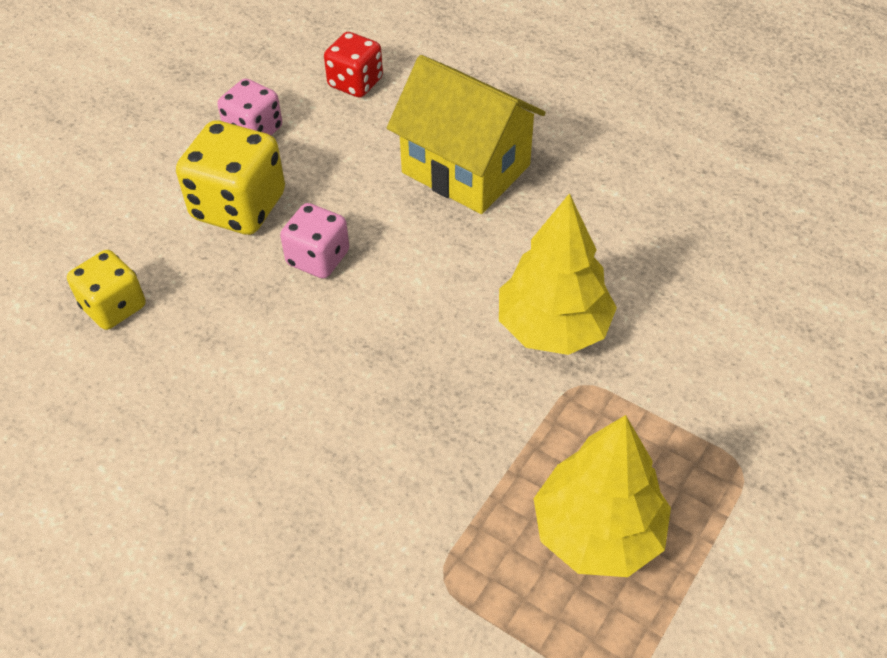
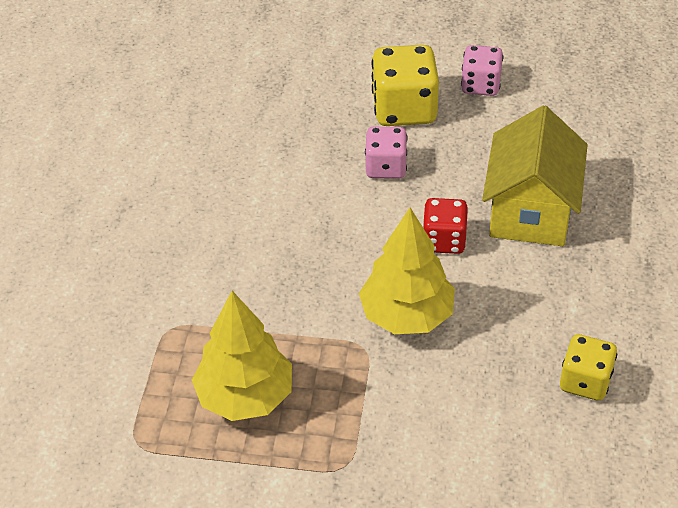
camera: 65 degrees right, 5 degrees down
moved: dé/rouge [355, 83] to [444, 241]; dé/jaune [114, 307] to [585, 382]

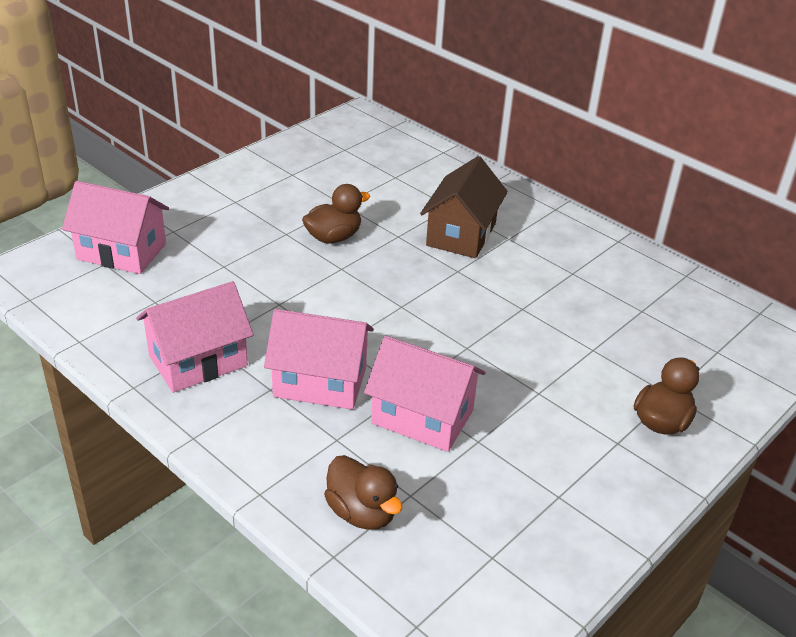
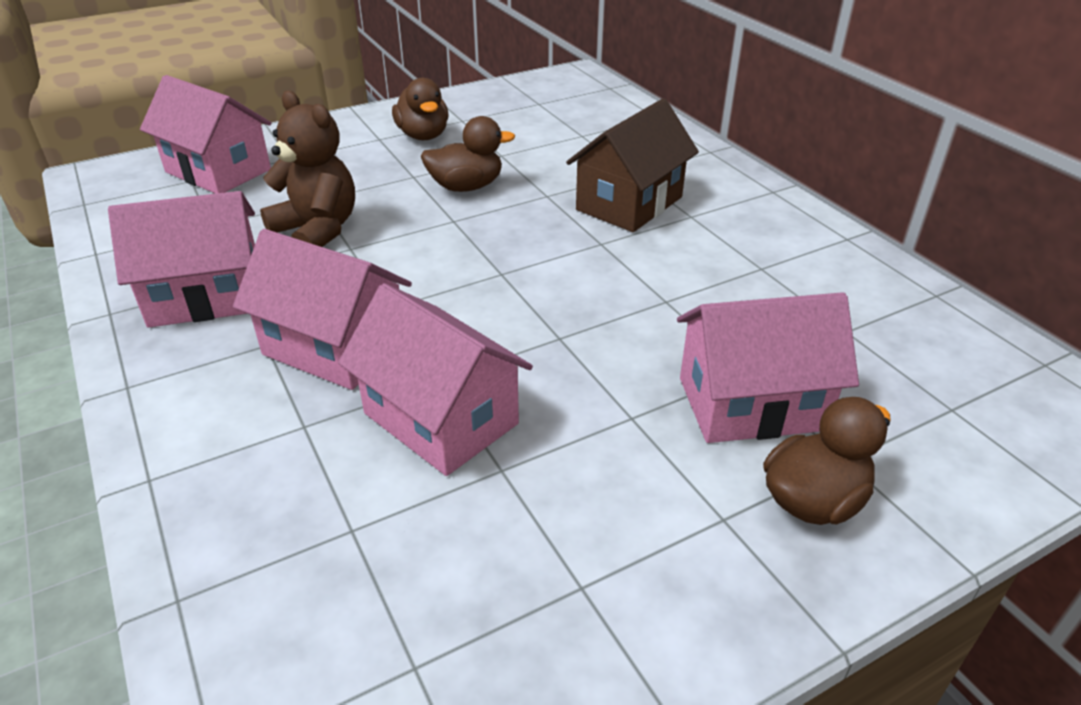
camera: 20 degrees right, 0 degrees up
added: ours en peluche/marron [317, 230]; maison/rose [751, 404]
moved: canard/marron [362, 512] to [423, 136]

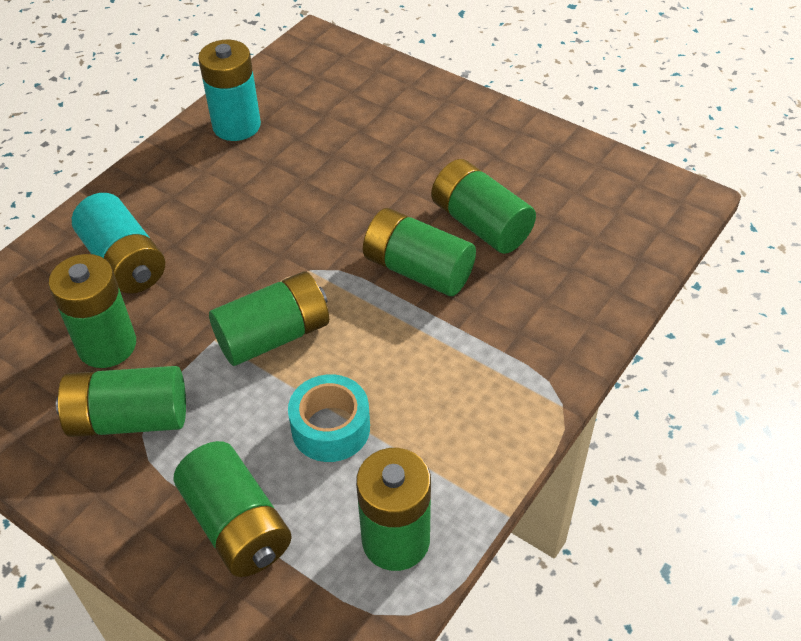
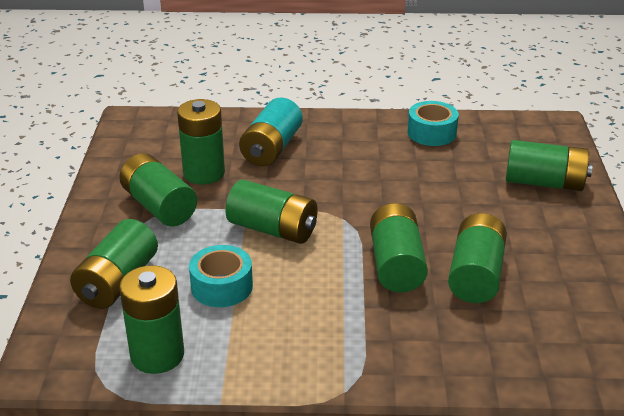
camera: 55 degrees right, 15 degrees down
added: pile/vert [544, 183]
replaced: pile/turquoise [236, 126] to ruban adhésif/turquoise [431, 133]

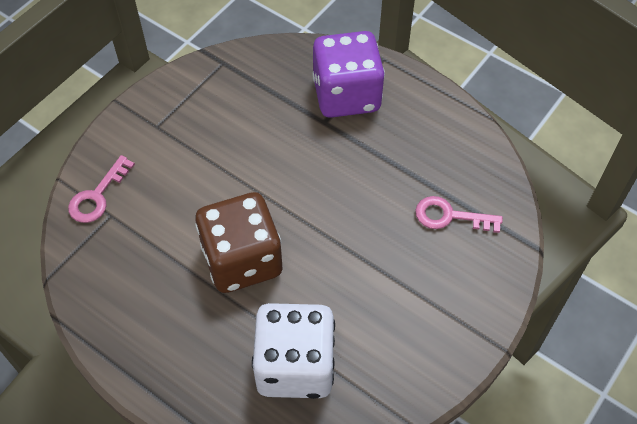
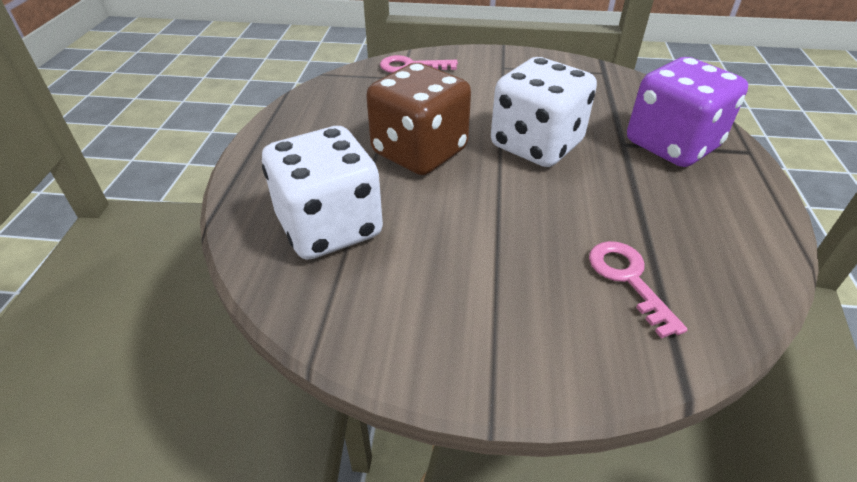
camera: 60 degrees right, 15 degrees down
added: dé/blanc [536, 145]

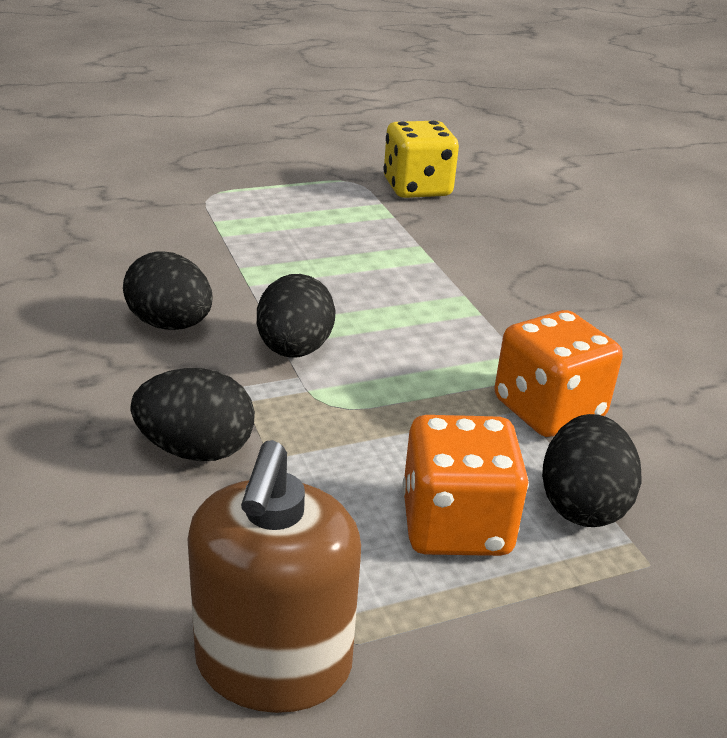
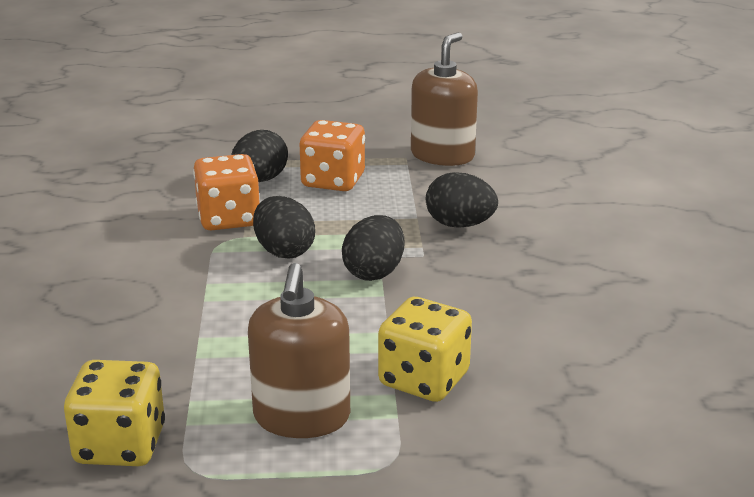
camera: 160 degrees left, 5 degrees down
added: distributeur de savon/marron [301, 417]; dé/jaune [424, 380]
moved: œuf/noir [170, 324] to [284, 251]

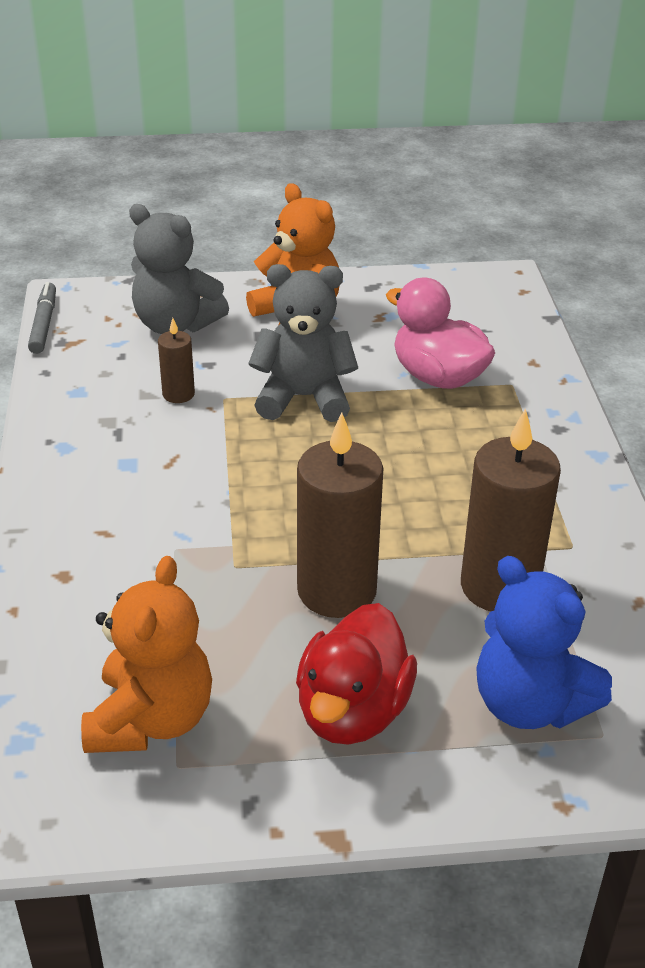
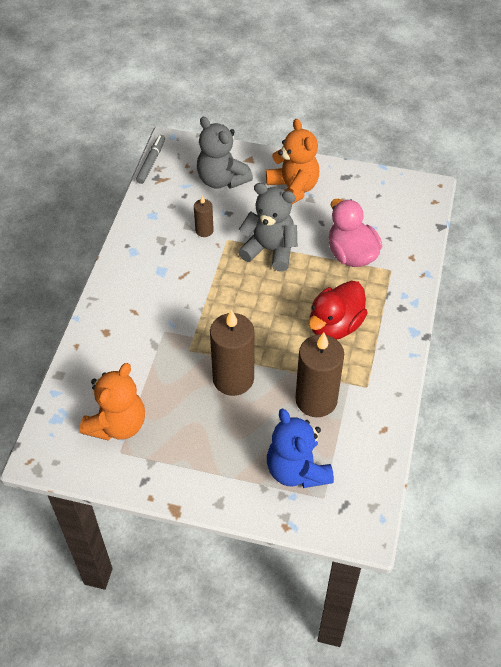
camera: 20 degrees right, 15 degrees up
moved: canard/rouge [353, 711] to [335, 325]

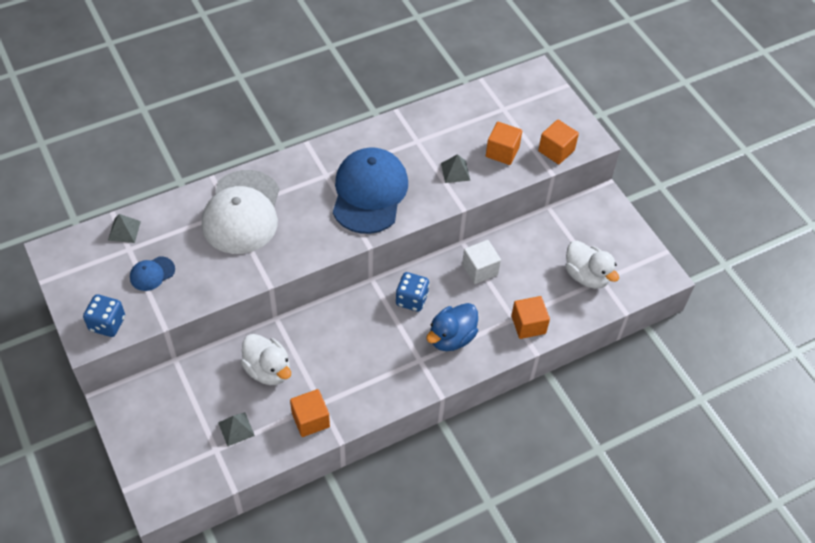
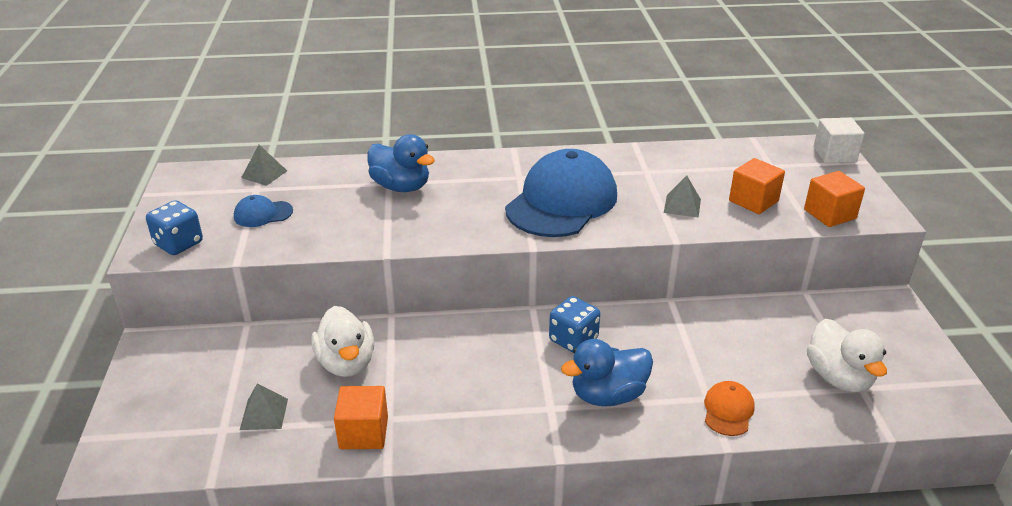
camera: 25 degrees right, 20 degrees down
moved: cube/blanc [480, 269] to [834, 155]
replaced: casquette/blanc [242, 212] to canard/bleu [401, 187]; cube/orange [528, 325] to casquette/orange [728, 411]

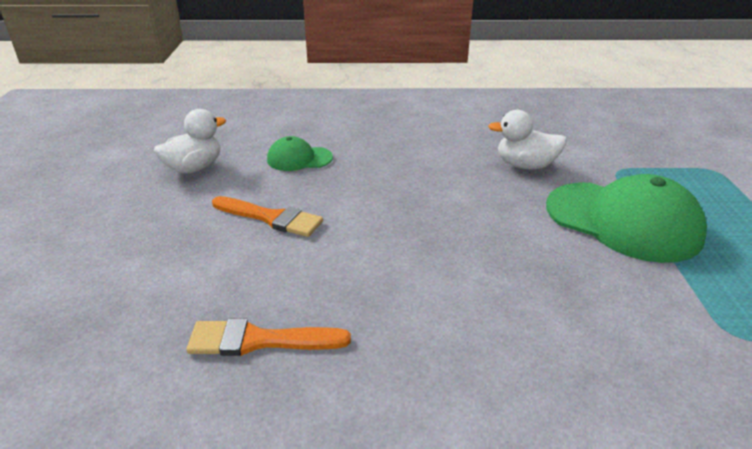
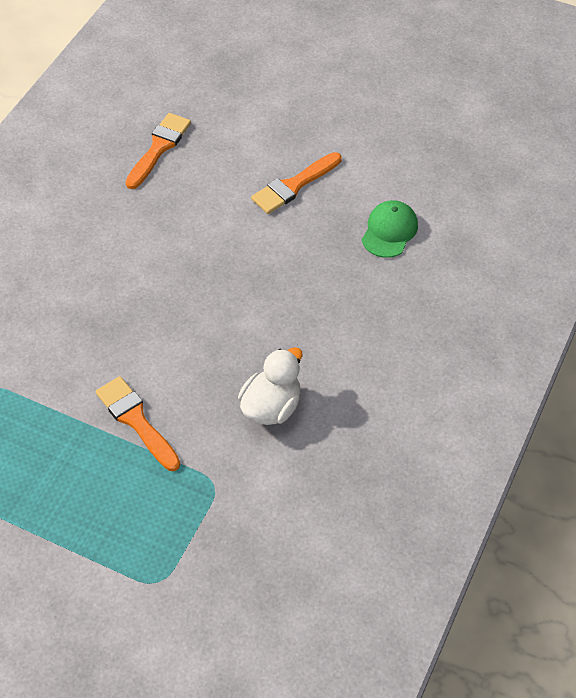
camera: 115 degrees right, 20 degrees up
removed: canard/blanc [194, 168]
replaced: casquette/vert [623, 221] to pinceau/orange [136, 420]

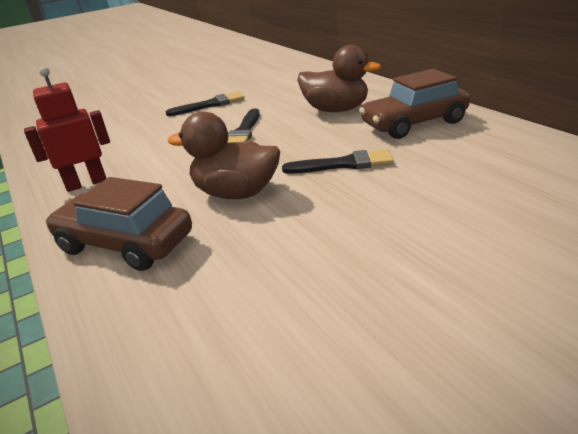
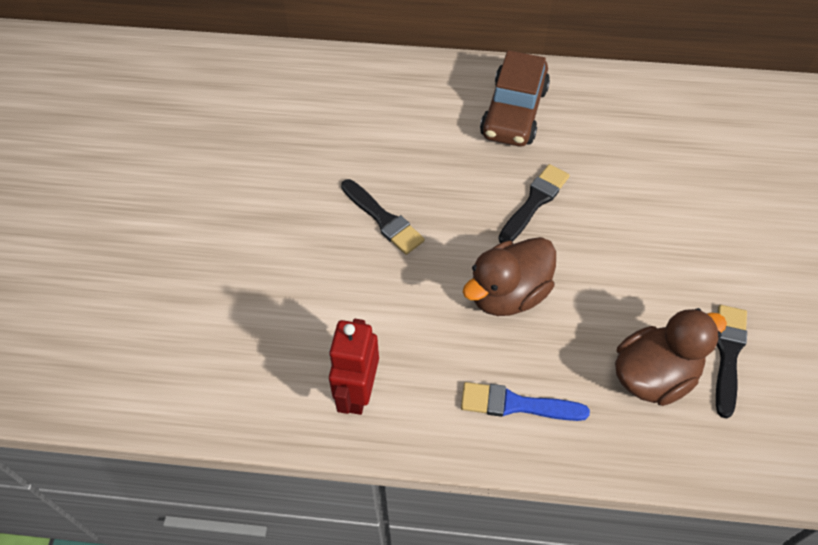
camera: 55 degrees left, 25 degrees up
moved: canard/marron [336, 110] to [654, 375]; pinceau/noir [210, 105] to [728, 354]
replaced: voiture/marron [125, 243] to pinceau/bleu [516, 404]

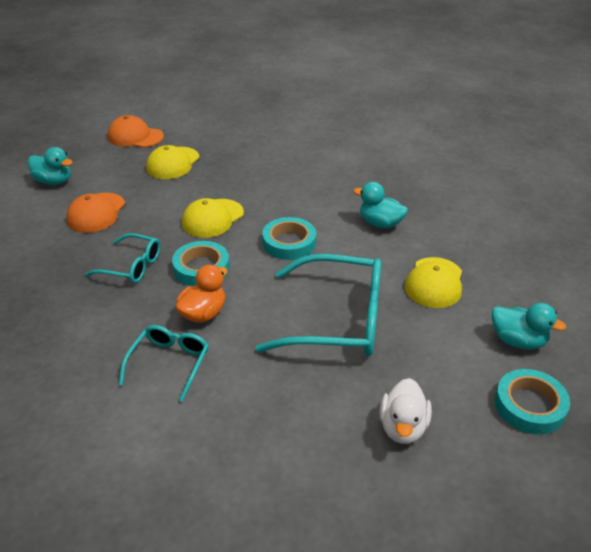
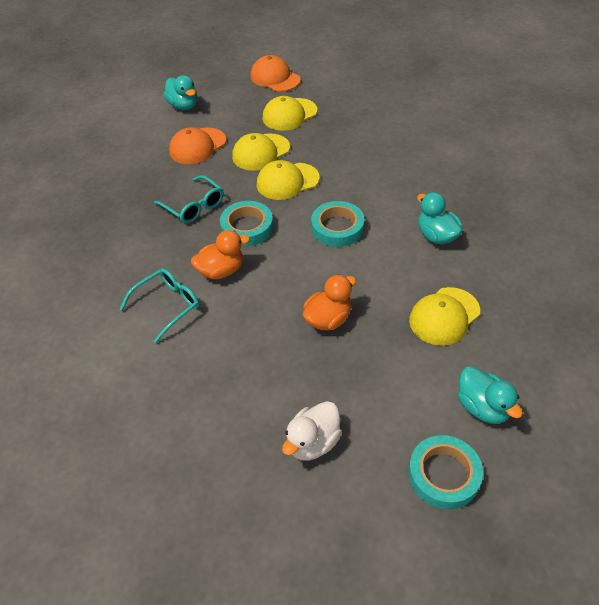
camera: 30 degrees right, 10 degrees up
added: casquette/jaune [261, 152]
replaced: lunettes/turquoise [338, 319] to canard/orange [328, 319]

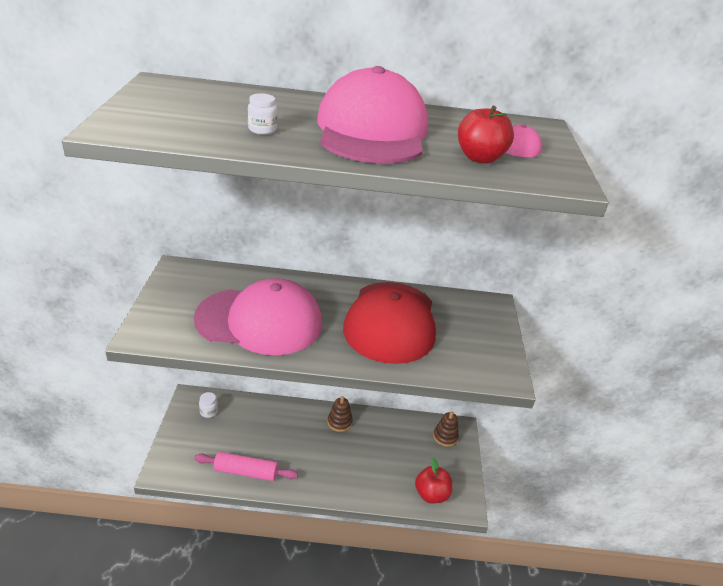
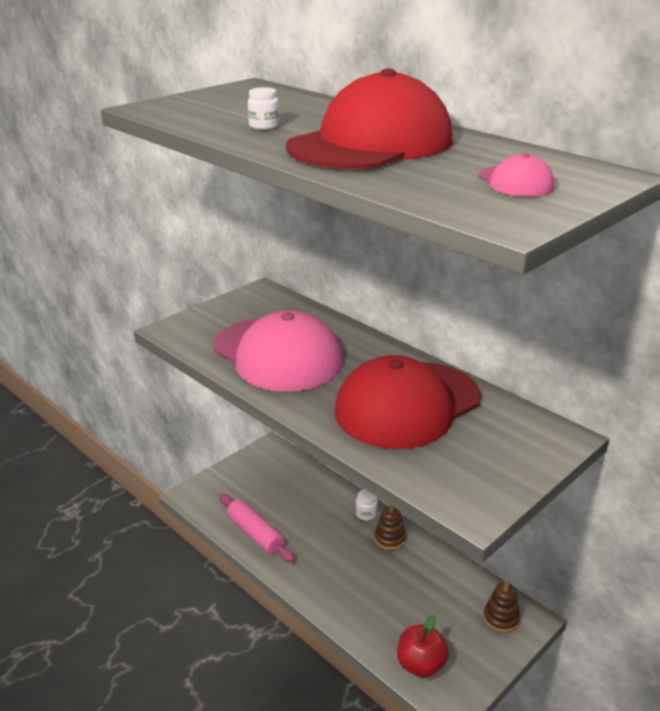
camera: 45 degrees right, 5 degrees down
removed: pomme/rouge [480, 158]
moved: bocal/blanc [209, 412] to [366, 514]
recoloured: casquette/rose [372, 131] to casquette/rouge [371, 144]

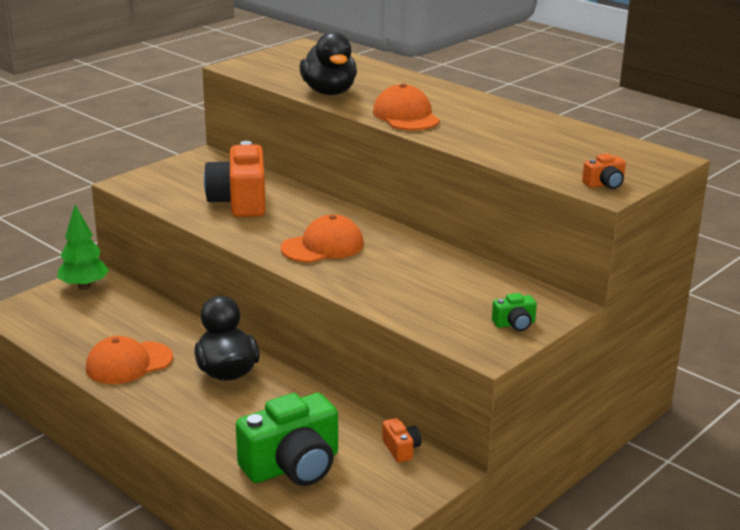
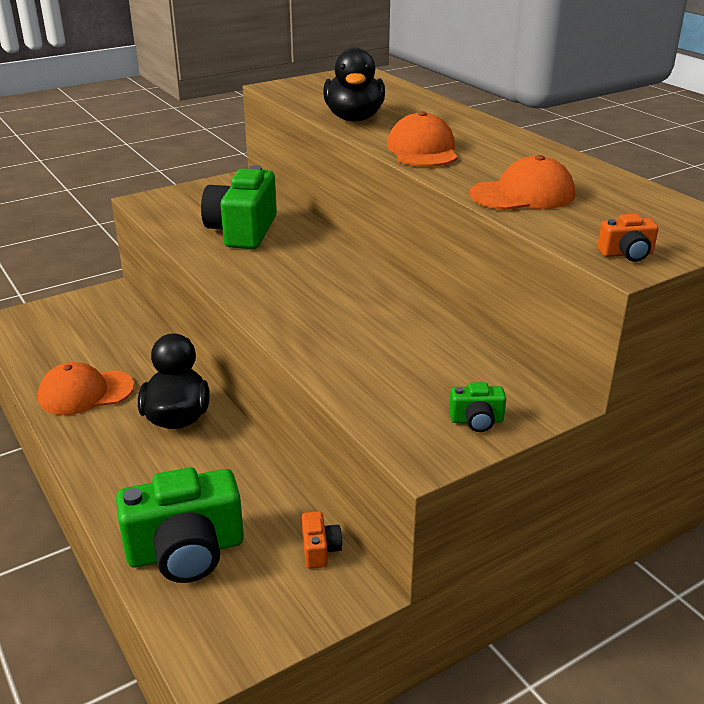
camera: 15 degrees right, 5 degrees up
removed: arbre/vert [84, 286]
moved: casquette/orange [323, 246] to [523, 194]
recoloured: appareil photo/orange [239, 202] to appareil photo/vert [242, 231]

